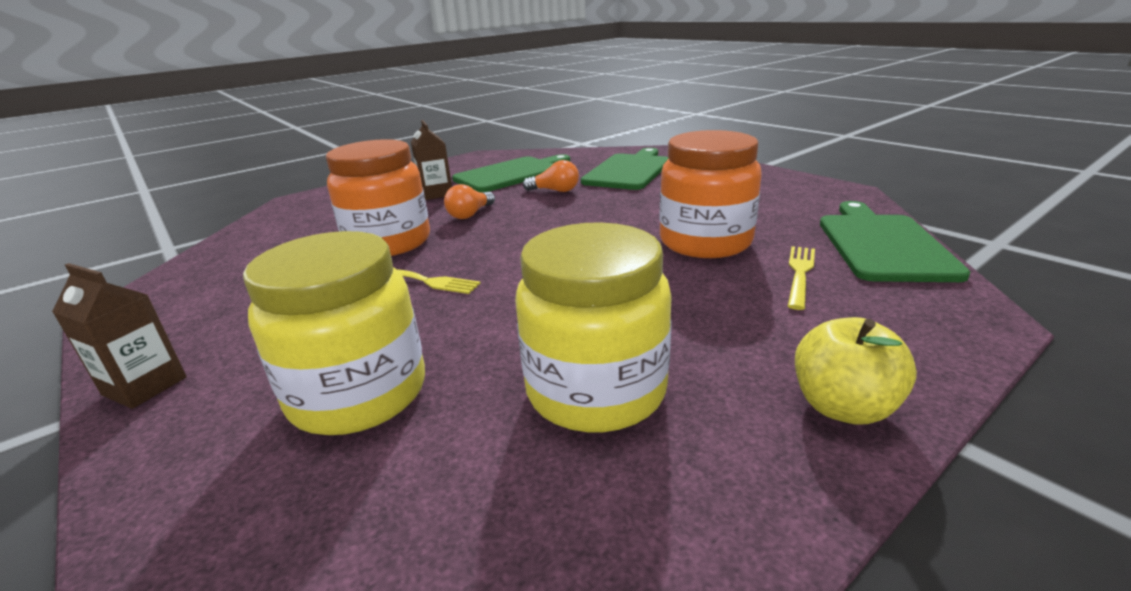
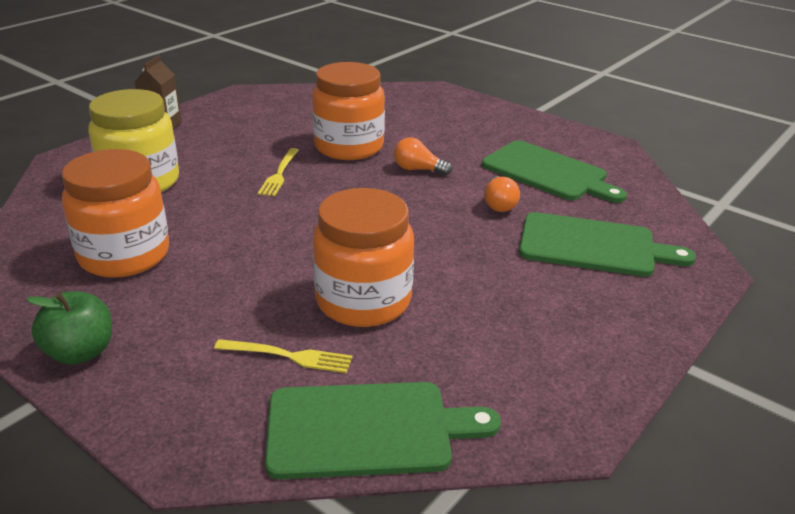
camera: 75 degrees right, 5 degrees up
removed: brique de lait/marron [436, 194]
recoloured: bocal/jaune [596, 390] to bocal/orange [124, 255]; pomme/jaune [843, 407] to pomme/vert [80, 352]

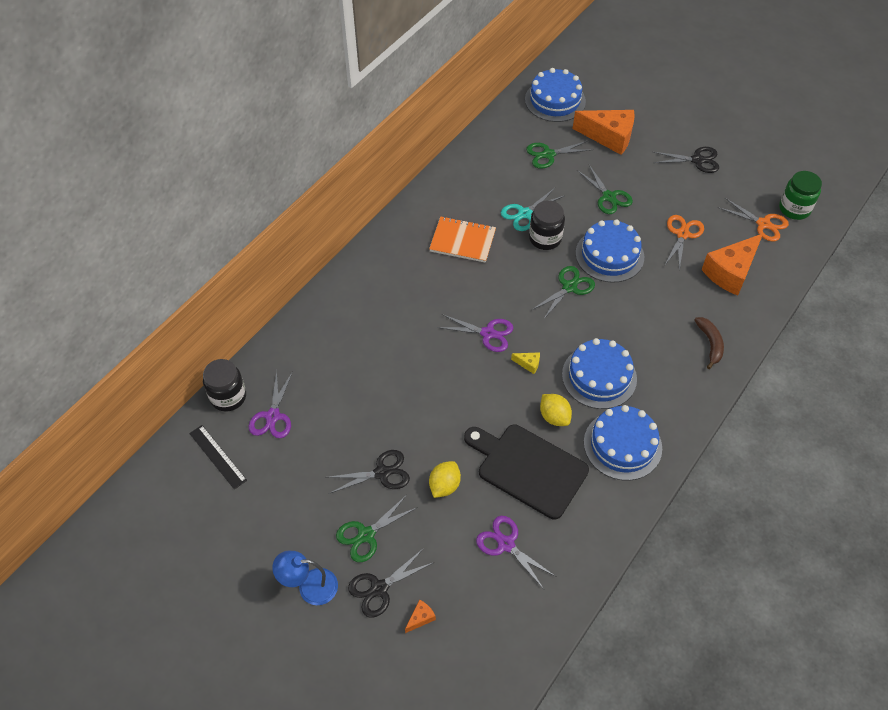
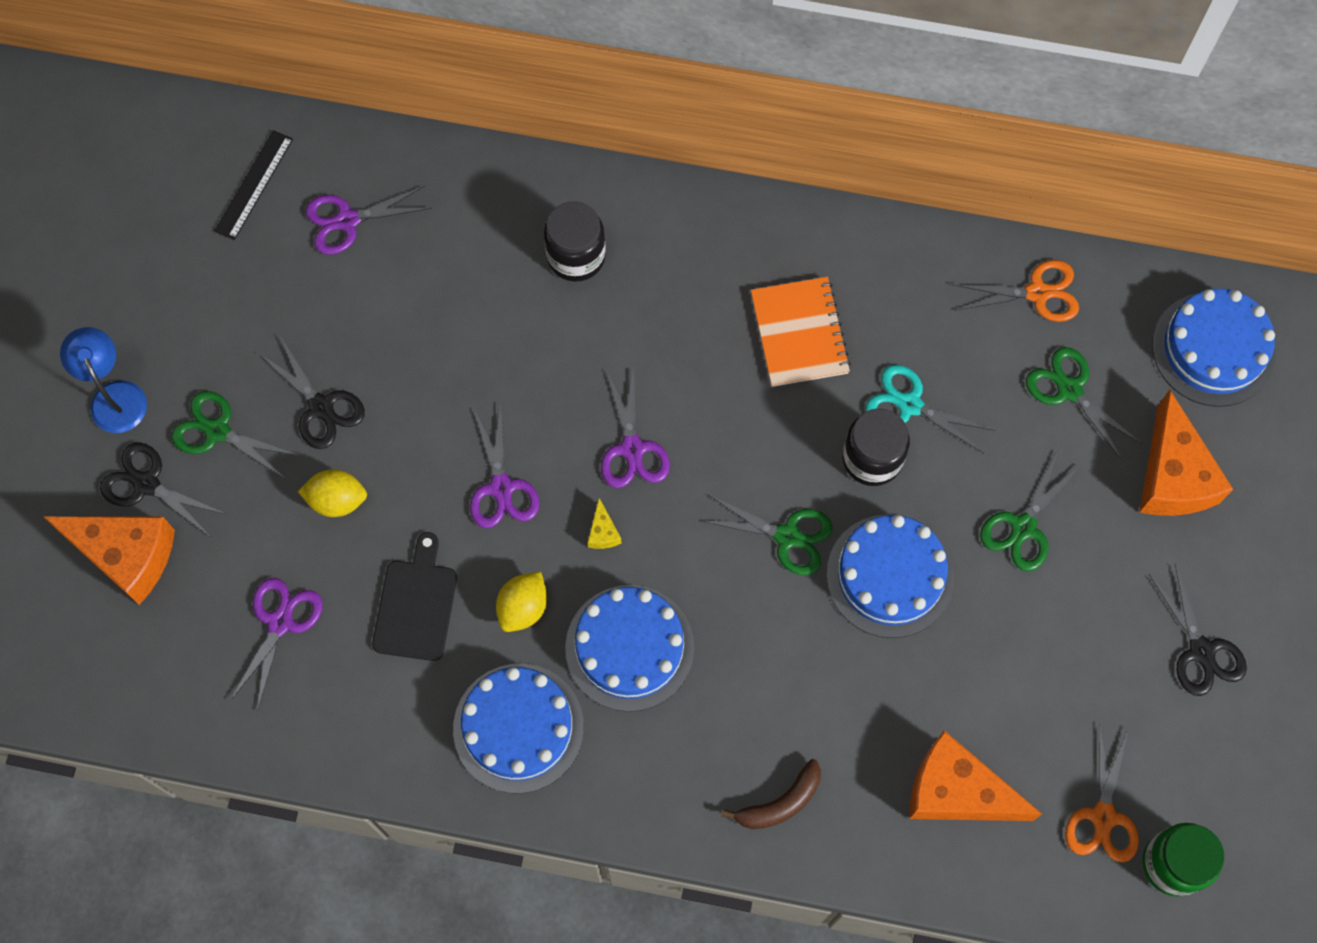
camera: 65 degrees right, 15 degrees up
added: ciseaux/violet [502, 488]
moved: ciseaux/orange [682, 234] to [1037, 293]; bocal/noir [228, 397] to [576, 256]
resized: planche à découper/noir [528, 468] = [416, 605] x0.63; fromage/orange [420, 618] = [126, 556] x2.46

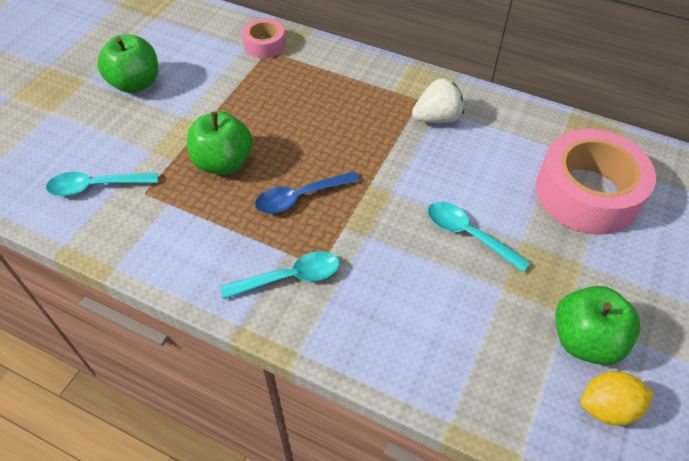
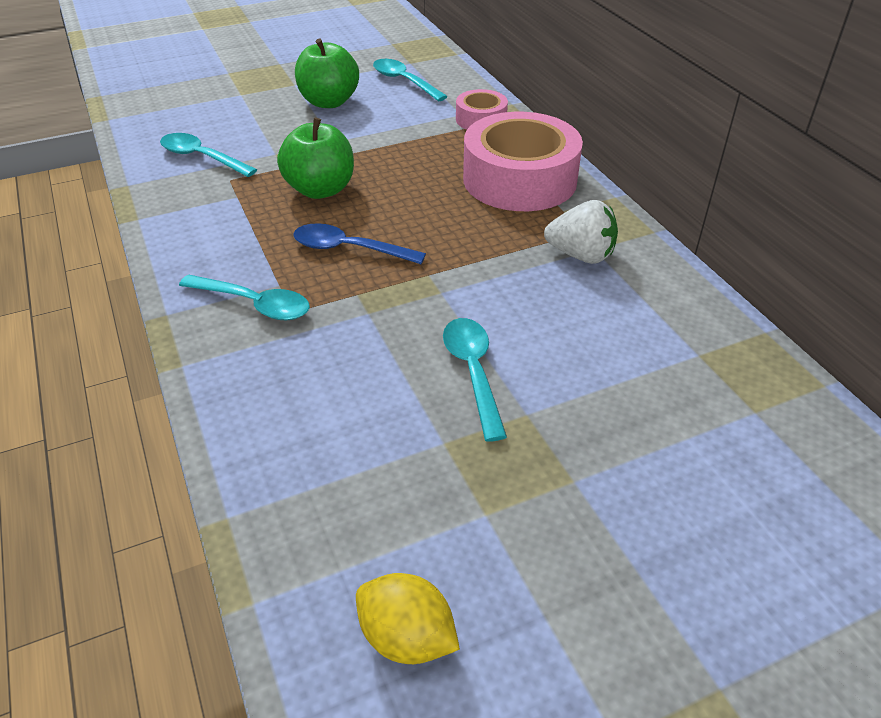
camera: 40 degrees right, 10 degrees down
removed: pomme/vert [585, 340]
added: cuillère/turquoise [404, 81]
moved: ruban adhésif/rose [587, 193] to [519, 179]

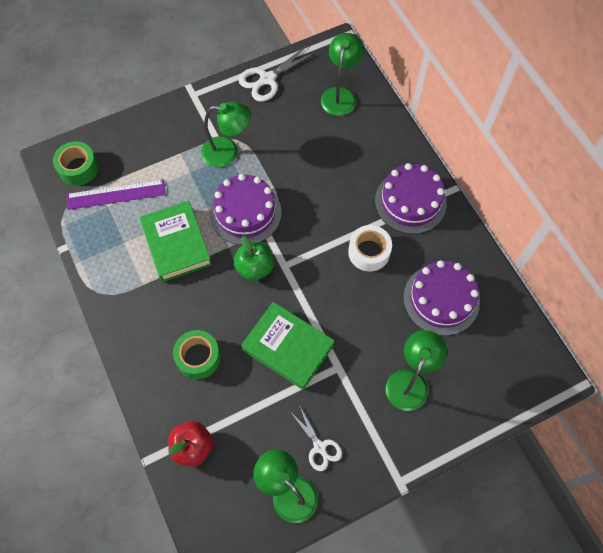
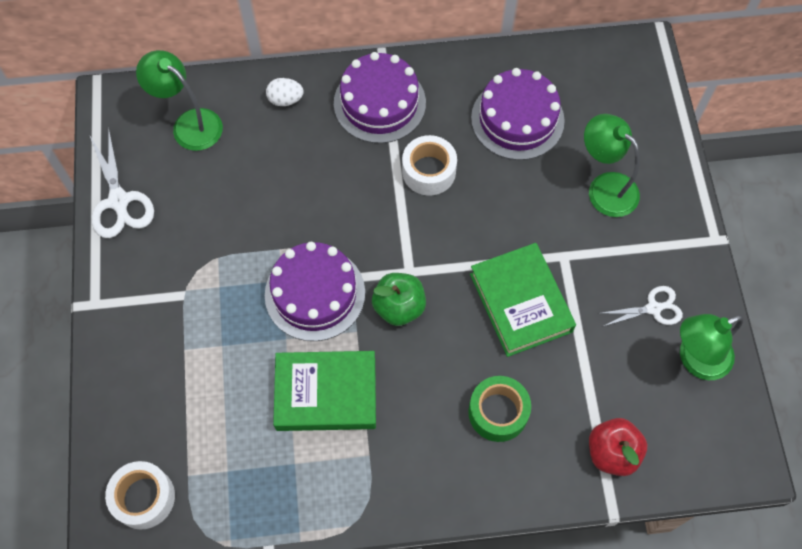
camera: 70 degrees left, 0 degrees up
removed: lampe/vert [228, 152]; règle/violet [116, 194]
added: œuf/blanc [285, 100]
recoloured: ruban adhésif/vert [78, 168] to ruban adhésif/blanc [144, 498]
turned: livre/vert [288, 347] = [520, 303] 75 degrees counterclockwise

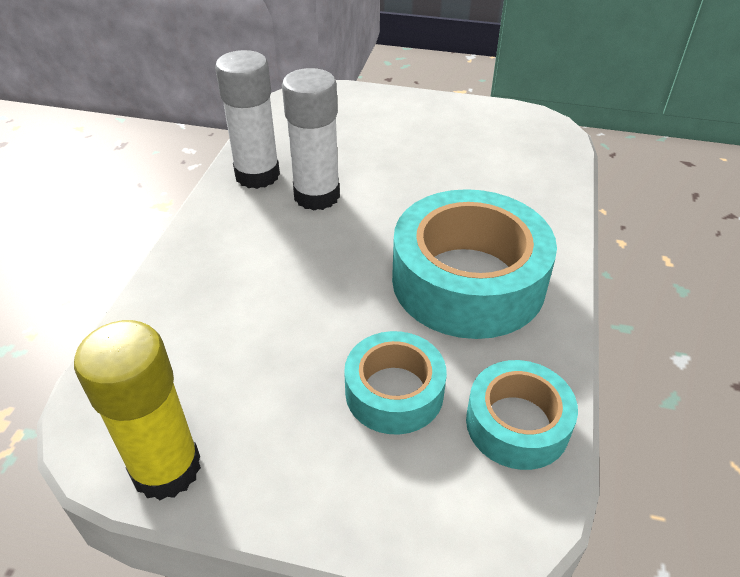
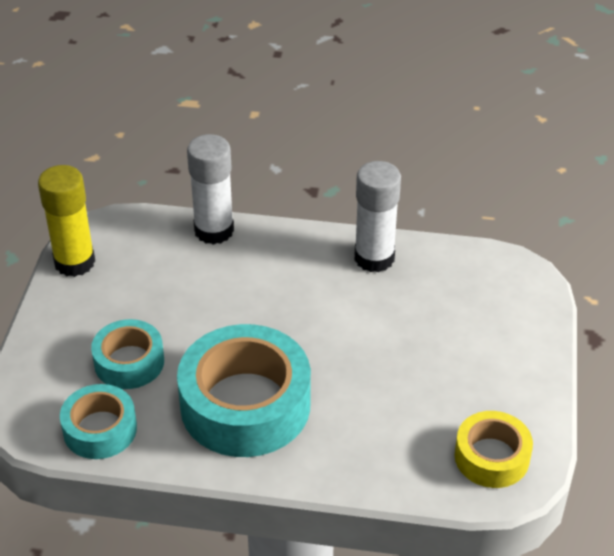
camera: 85 degrees right, 0 degrees up
added: ruban adhésif/jaune [491, 457]
moved: bâton de colle/blanc [316, 196] to [214, 230]

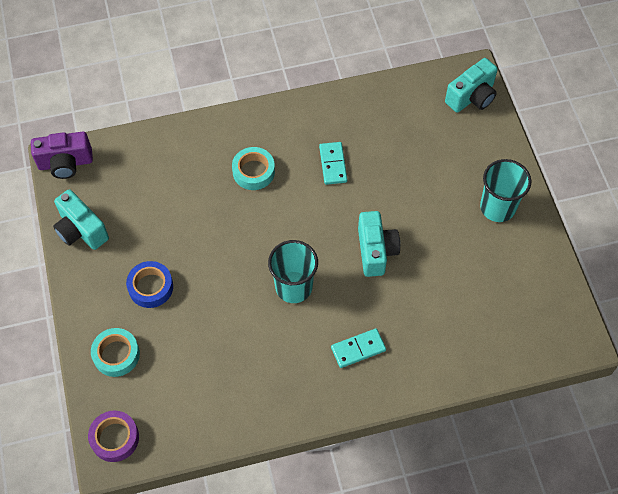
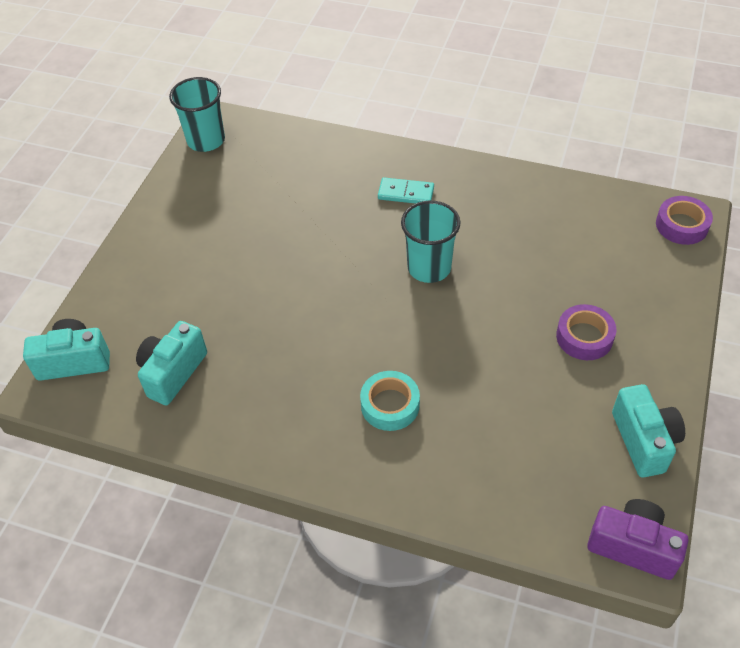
camera: 145 degrees left, 10 degrees down
removed: domino/turquoise [333, 164]; ruban adhésif/turquoise [116, 354]
moved: gobelet/turquoise [497, 207] to [206, 140]; appareil photo/turquoise [376, 251] to [173, 372]
recoloured: ruban adhésif/bleu [150, 287] to ruban adhésif/violet [584, 337]

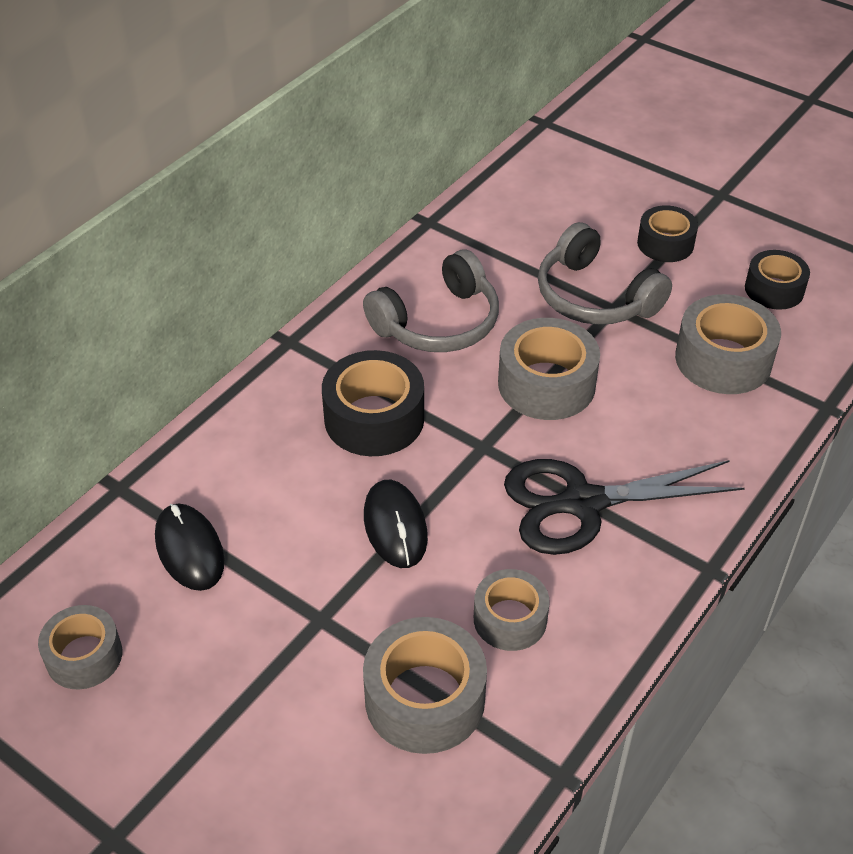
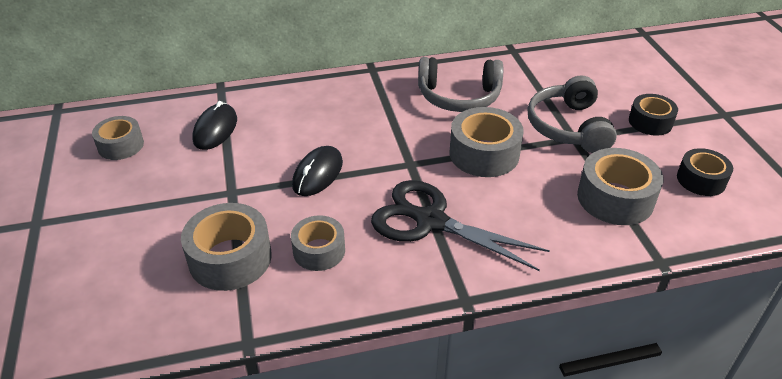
camera: 40 degrees right, 5 degrees down
removed: ruban adhésif/noir [374, 418]

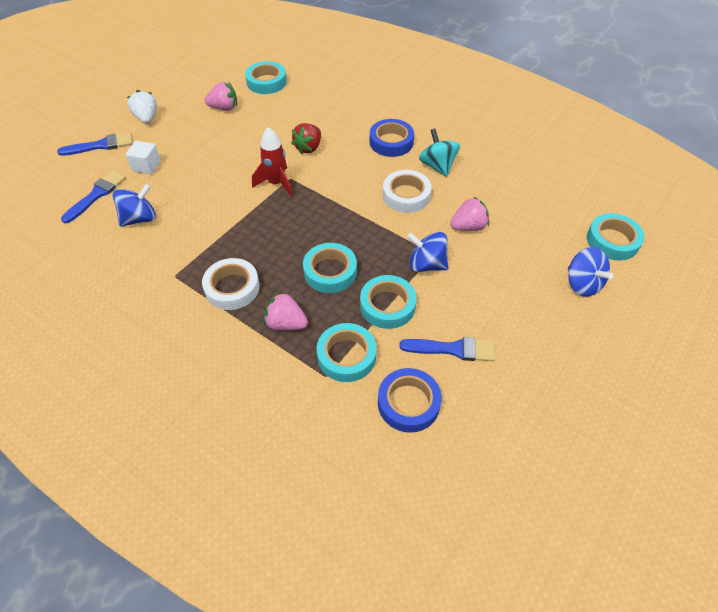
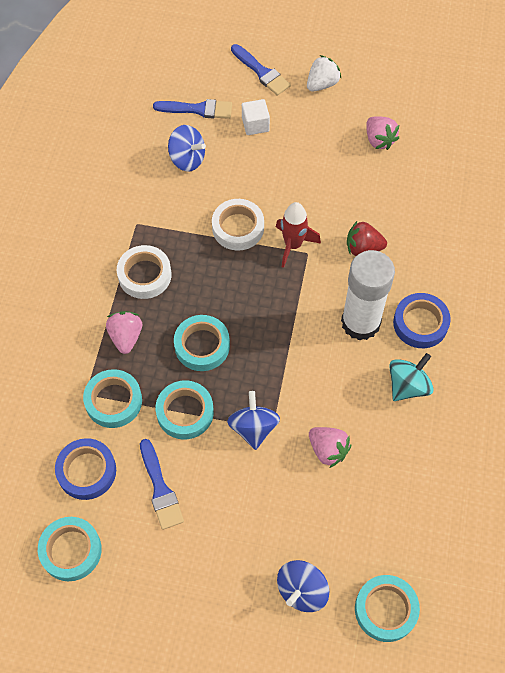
camera: 65 degrees right, 10 degrees up
added: bâton de colle/blanc [360, 322]
moved: ruban adhésif/turquoise [266, 82] to [71, 550]; ruban adhésif/blanc [406, 195] to [238, 228]

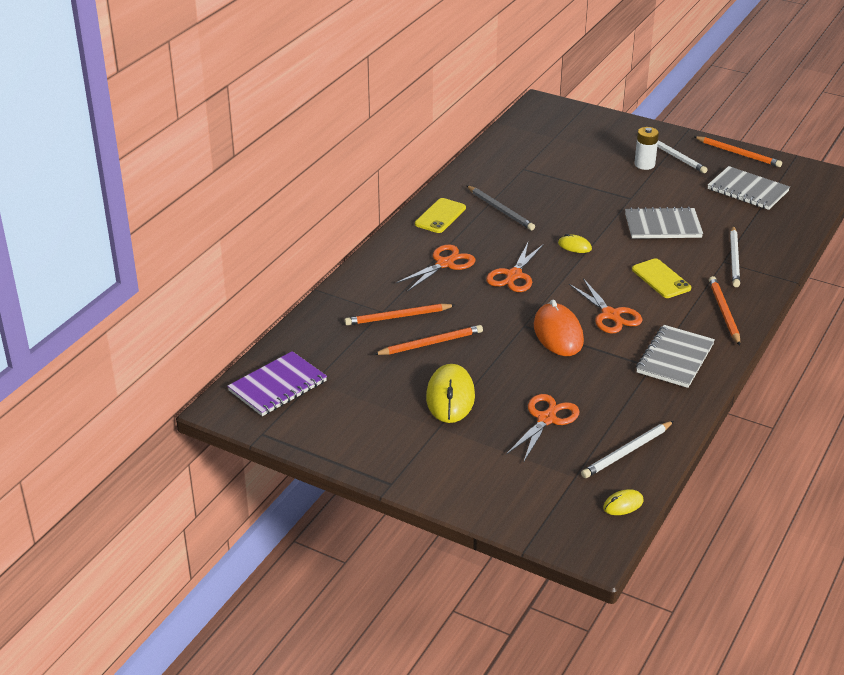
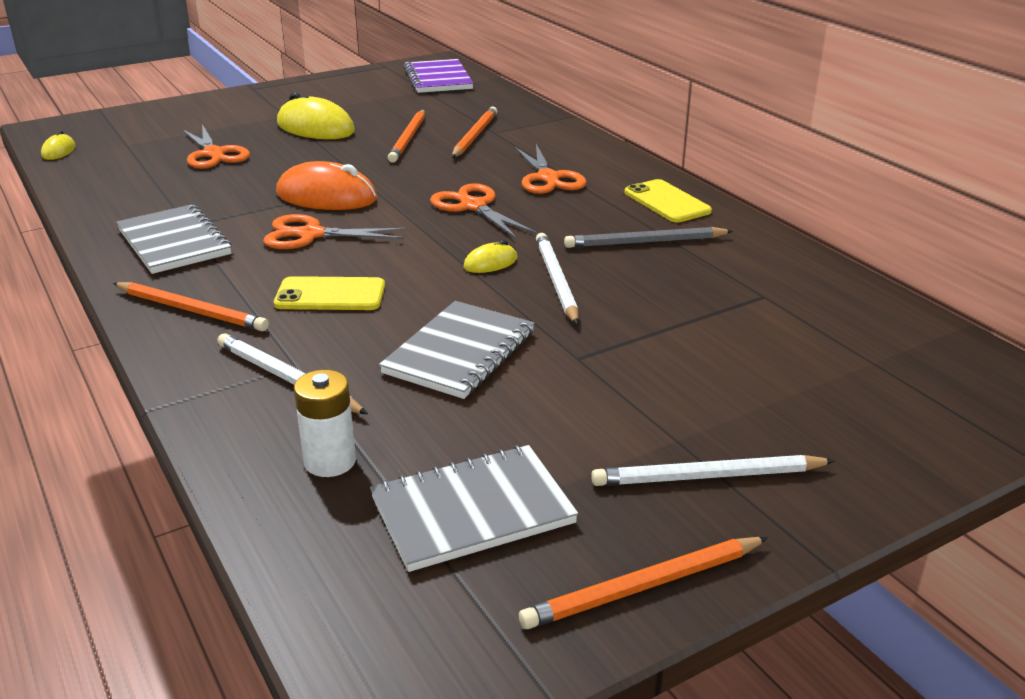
camera: 120 degrees right, 5 degrees down
moved: pile/blanc [644, 164] to [330, 461]; crayon/blanc [627, 452] to [556, 281]

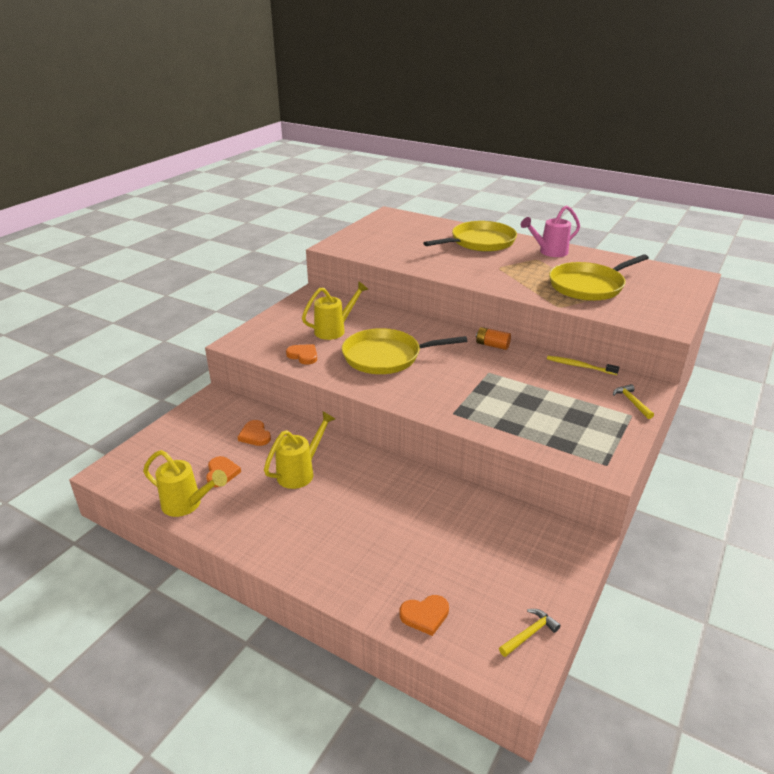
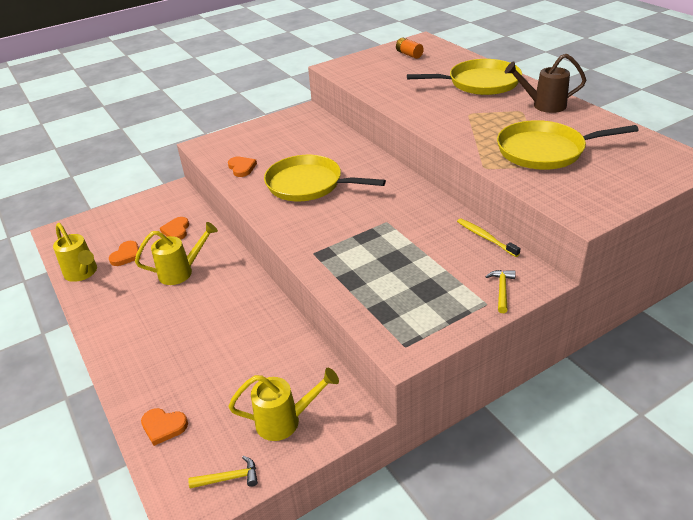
camera: 30 degrees right, 5 degrees up
moved: arrosoir/jaune [334, 330] to [286, 421]; pile/orange [492, 345] to [409, 54]
recoloured: arrosoir/rose [549, 252] to arrosoir/marron [543, 105]

